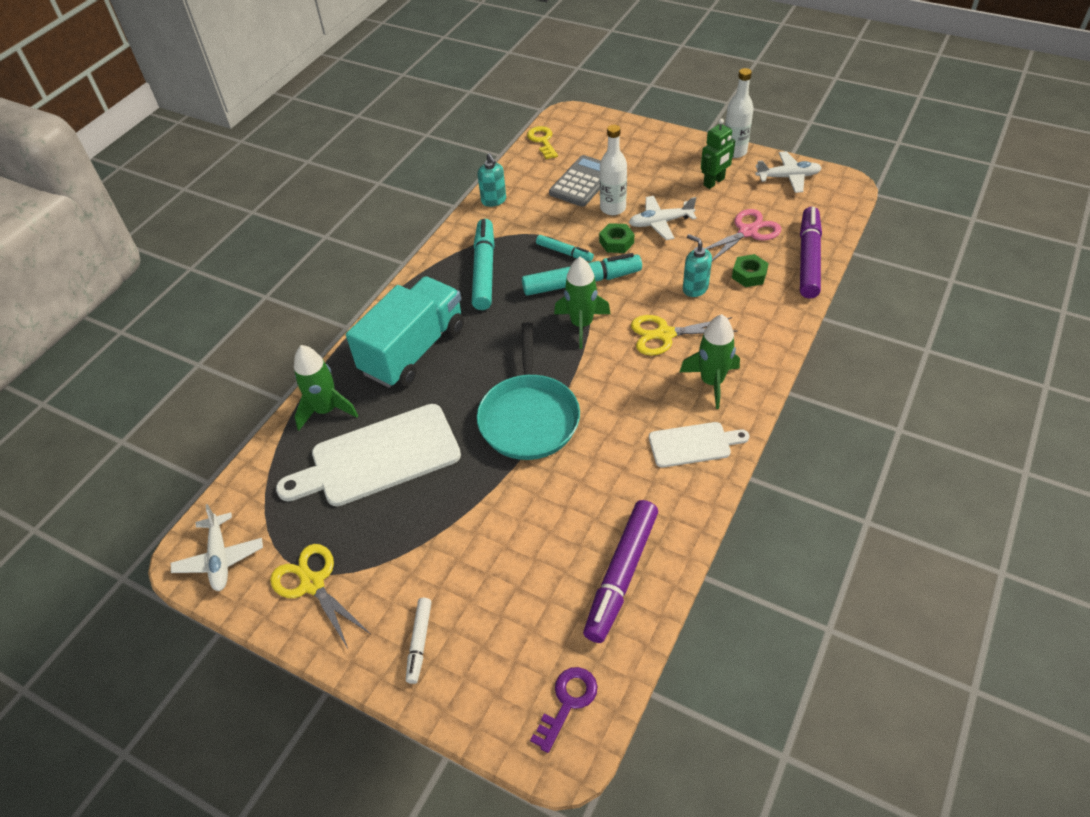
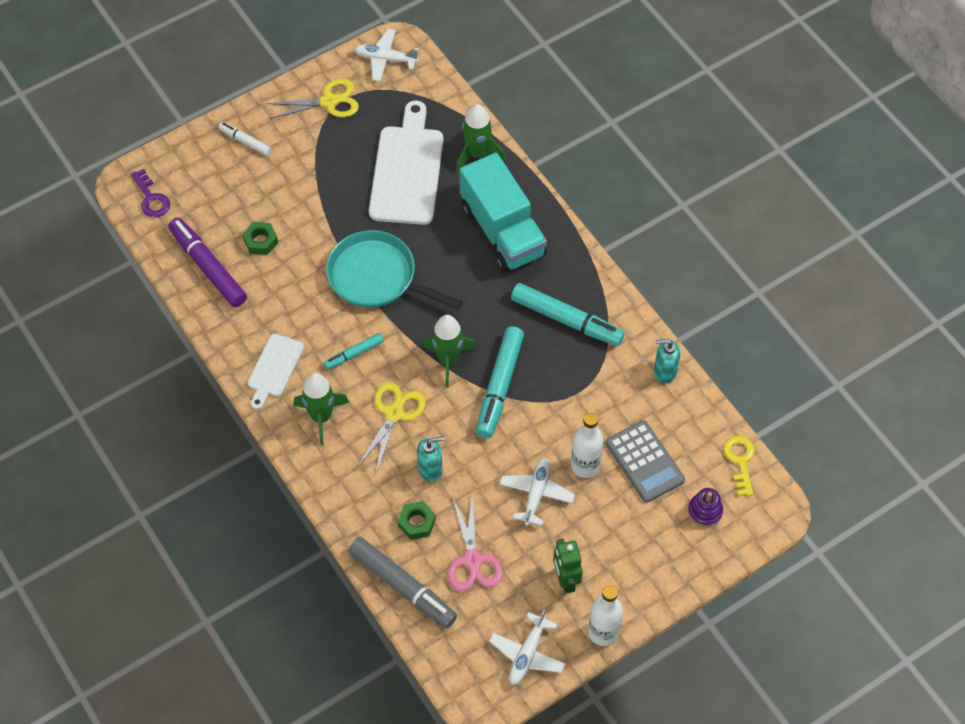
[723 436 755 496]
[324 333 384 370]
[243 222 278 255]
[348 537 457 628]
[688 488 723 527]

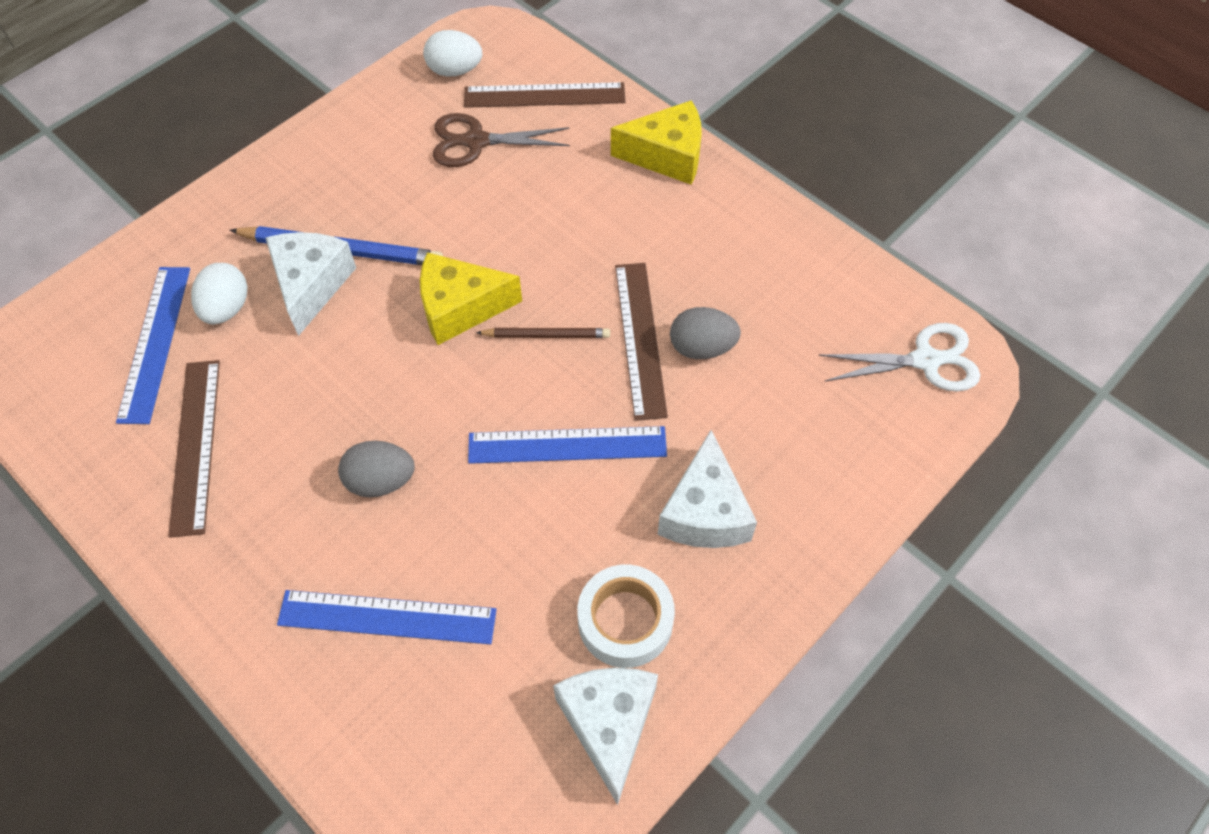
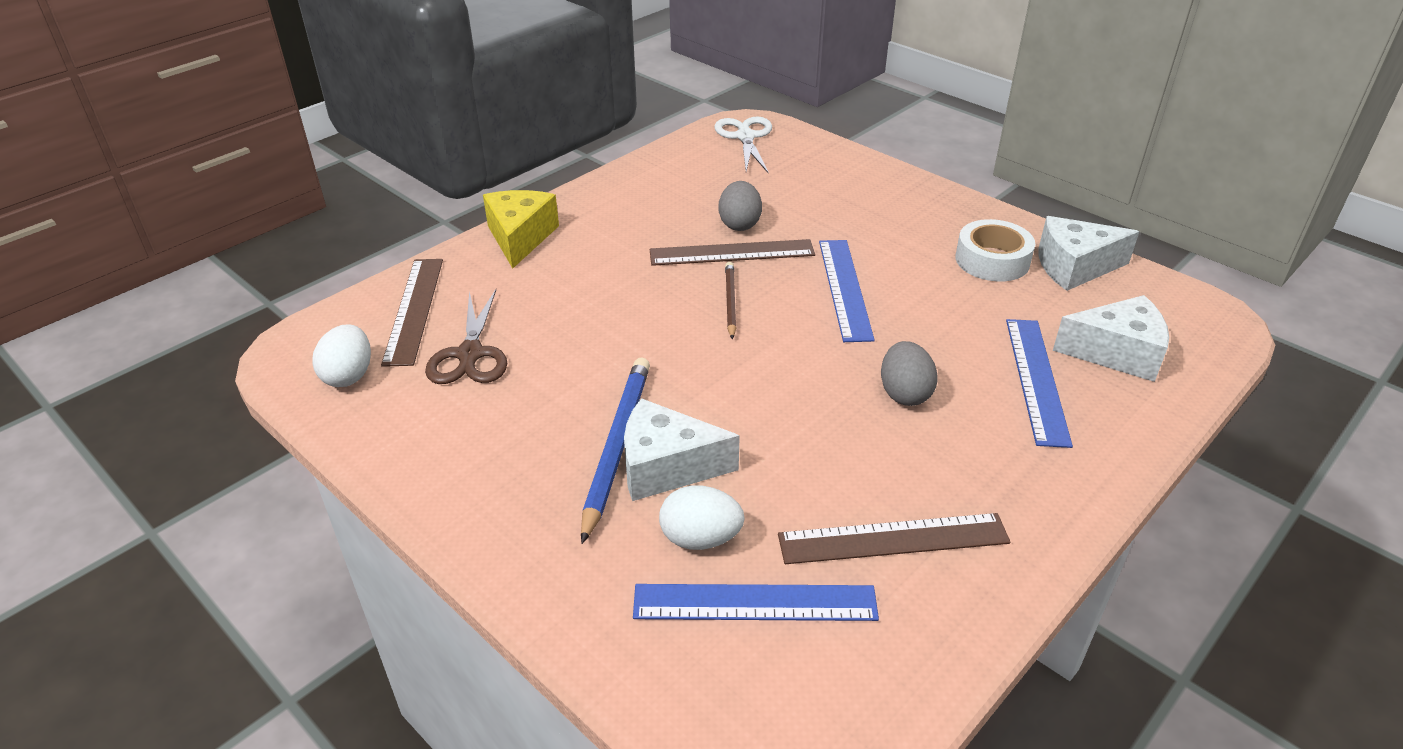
[420 252 522 345] (first image)
[1053 295 1169 382]

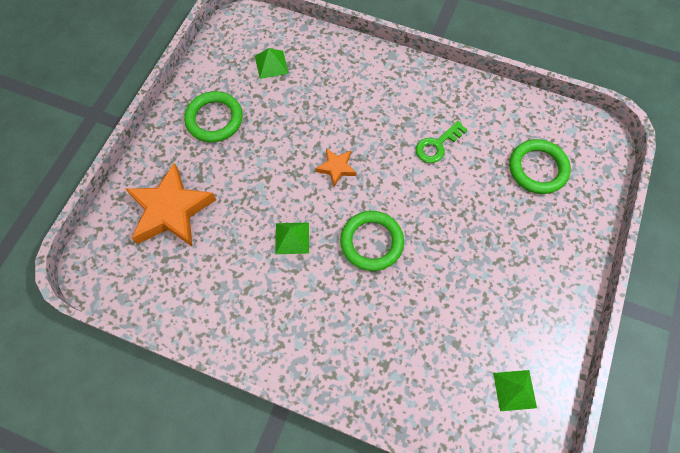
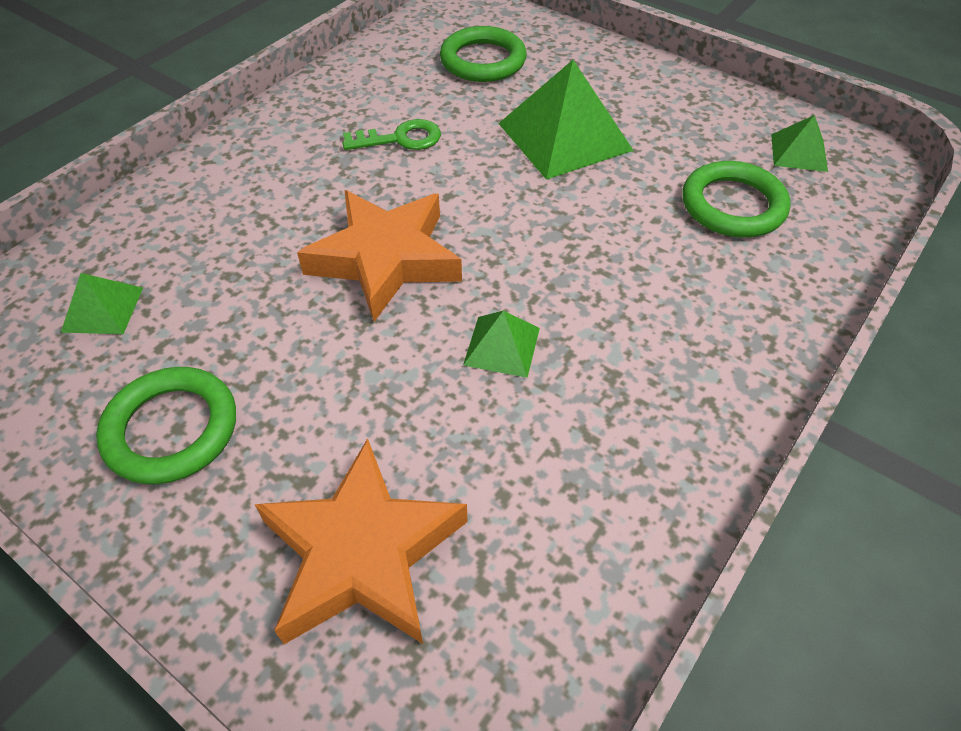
[297 190 462 322]
[683 161 791 237]
[343 119 441 150]
[498 60 634 180]

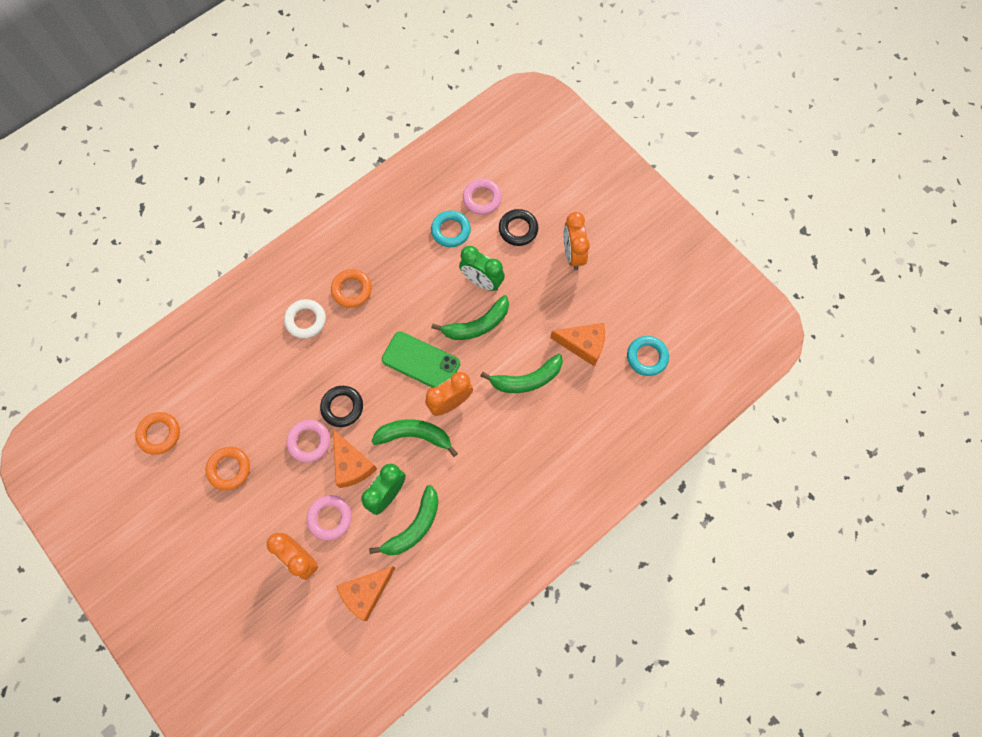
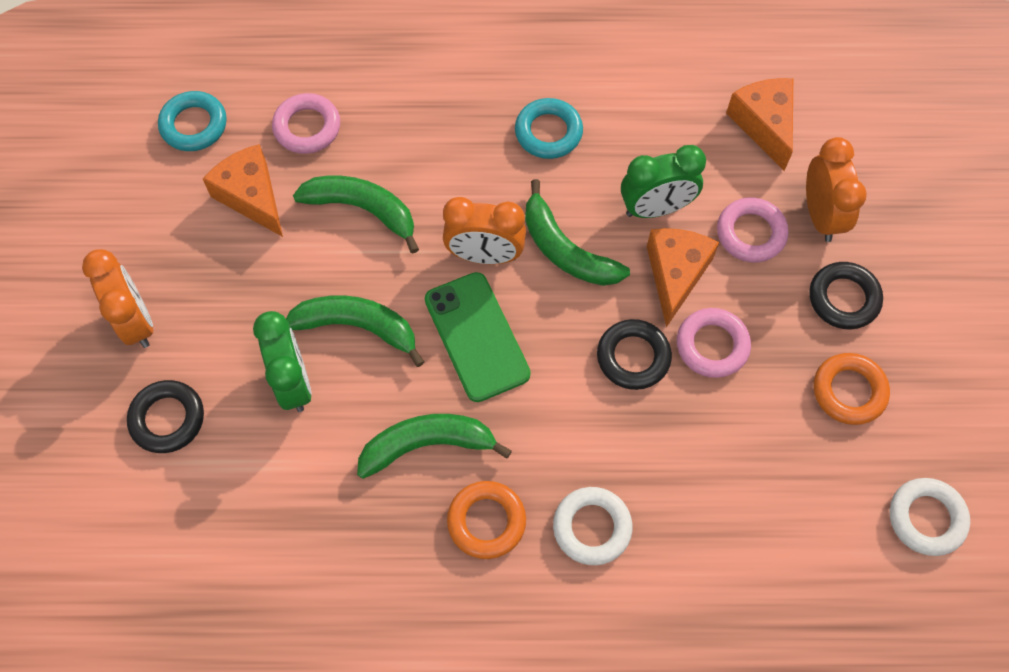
[890 478 970 556]
[726 78 793 171]
[357 414 512 479]
[515 98 583 159]
[272 93 340 154]
[82 249 153 348]
[809 262 883 330]

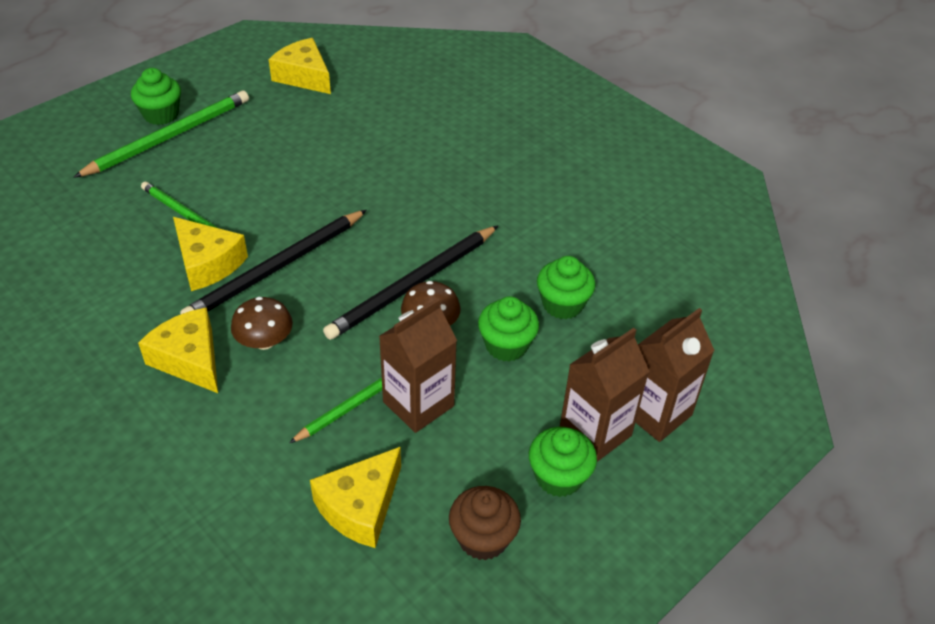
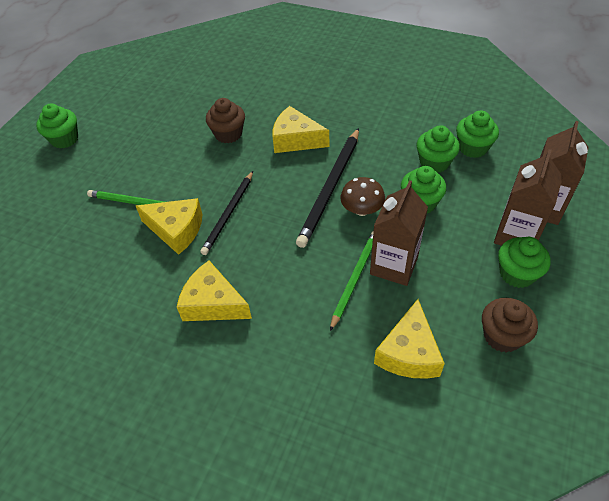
[73 90 249 178] (first image)
[200 171 253 255]
[231 297 293 350] (first image)
[273 106 329 153]
[206 98 245 143]
[456 111 499 158]

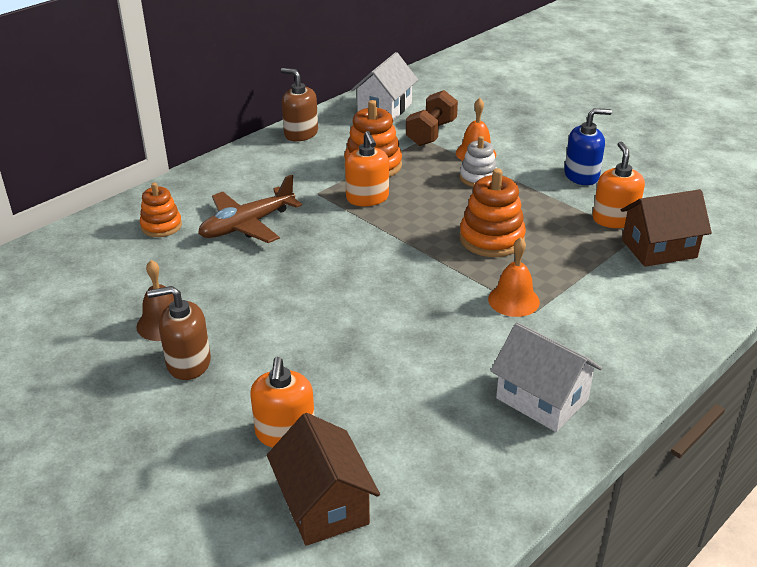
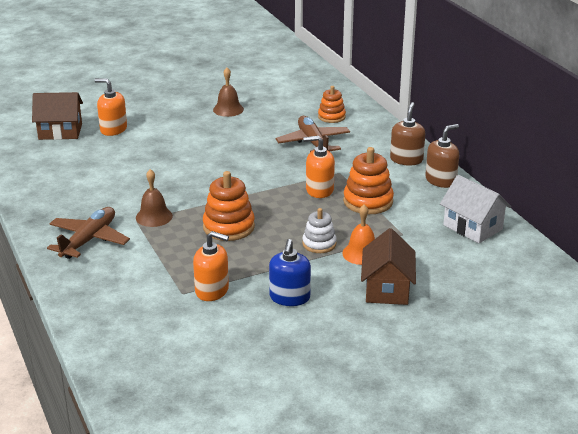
[390 102 425 165]
[406 90 458 146] (first image)
[136 169 173 227]
[490 322 602 432] (first image)
[361 228 416 305]
[47 207 130 259]

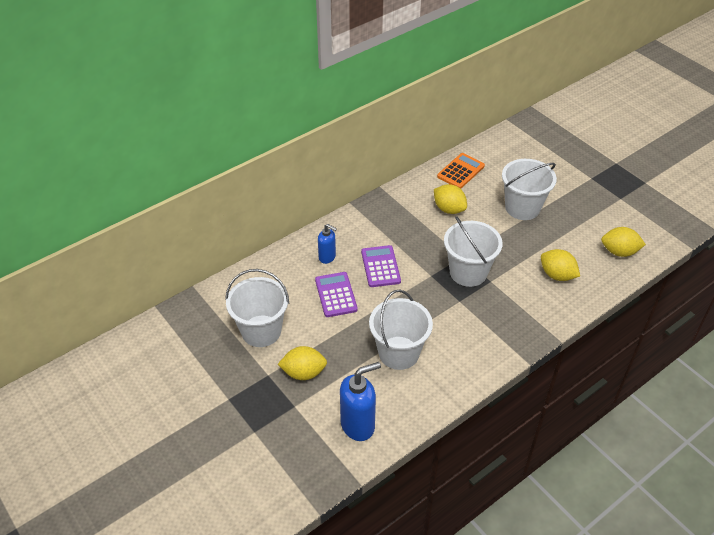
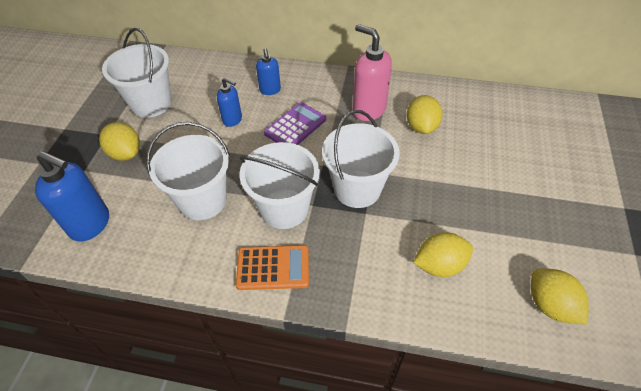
[217 77 242 127]
[236 245 309 290]
[240 142 320 229]
[413 232 473 277]
[353 24 392 121]

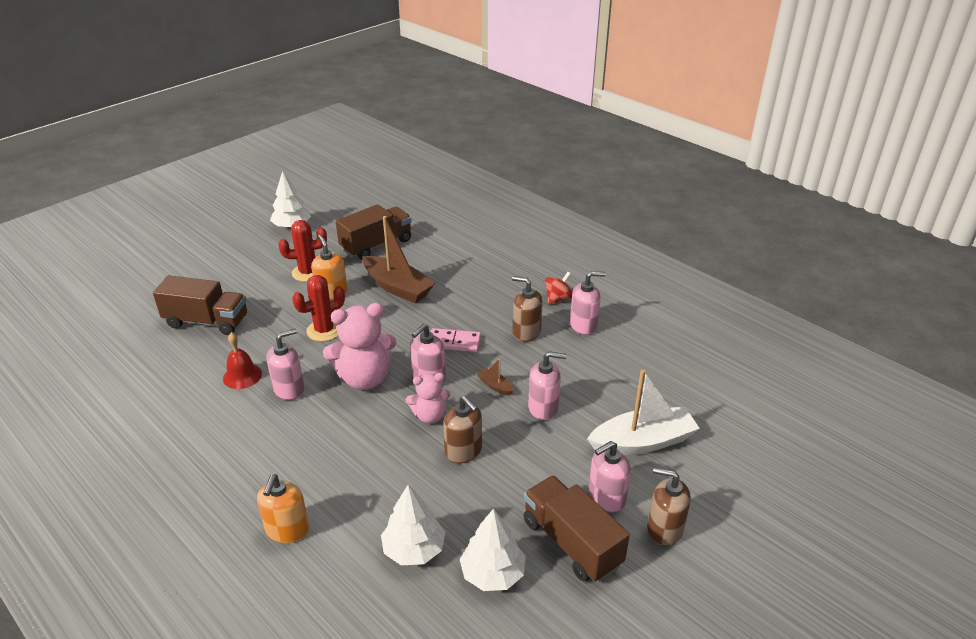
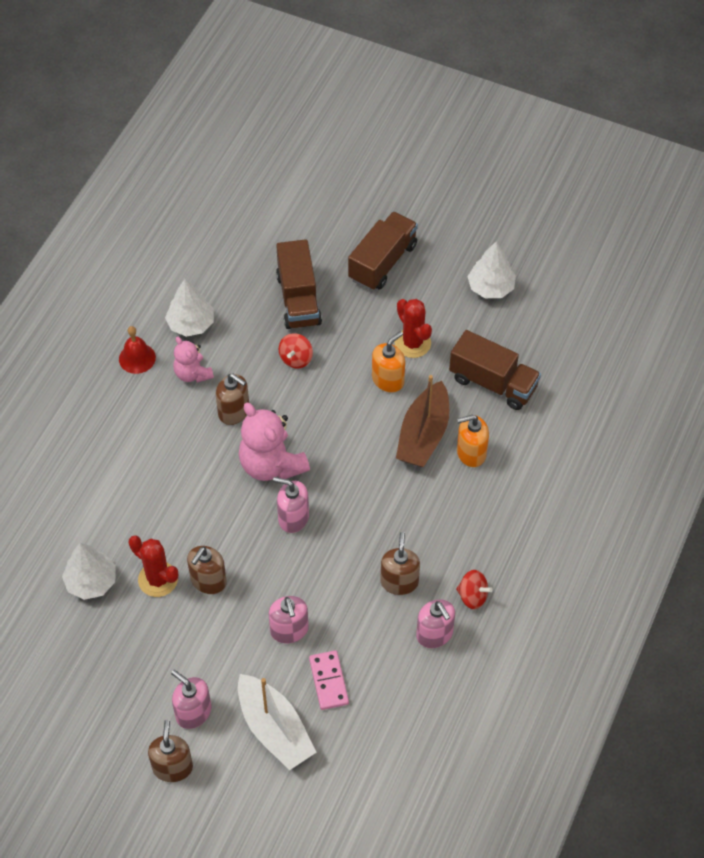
[119 326 156 374]
[457 415 489 467]
[216 373 249 425]
[128 535 178 597]
[173 336 214 383]
[309 650 349 710]
[165 279 214 337]
[477 359 514 395] (first image)
[348 211 418 290]
[279 333 313 368]

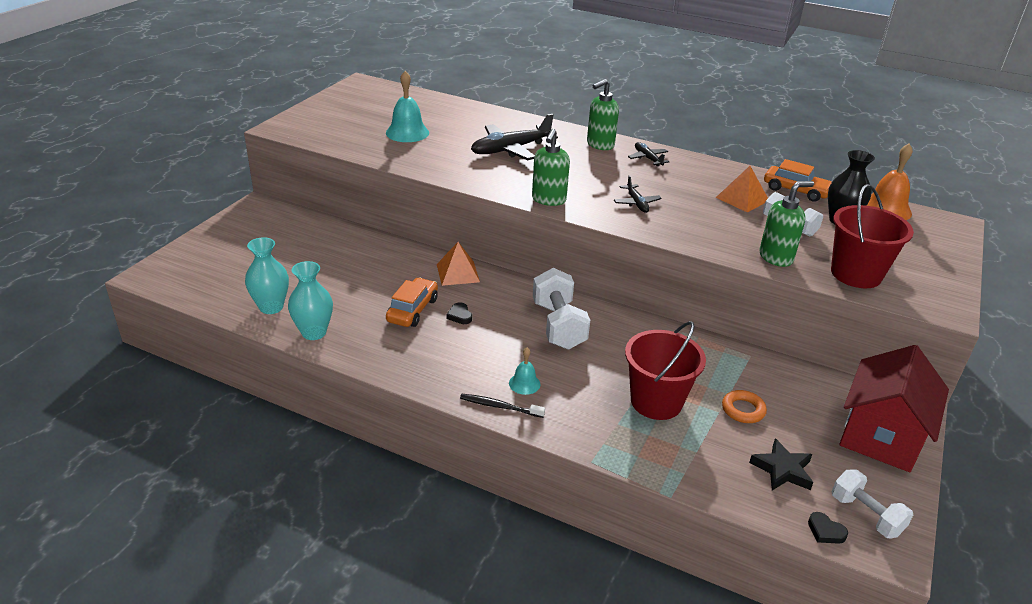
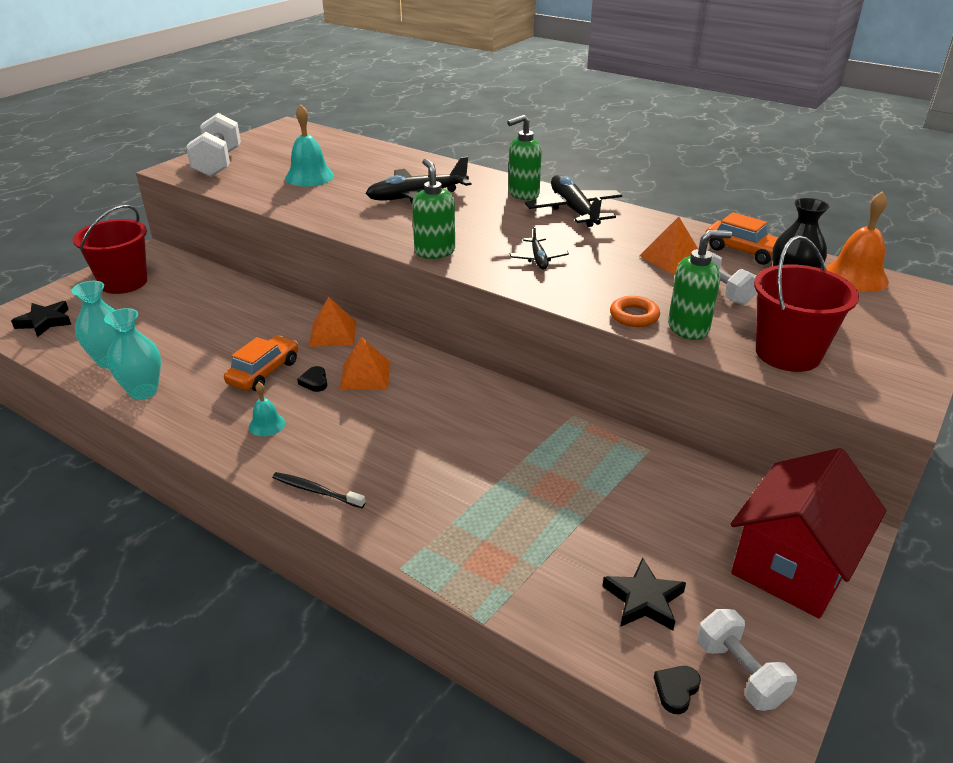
[249 382 285 436]
[412 159 455 259]
[186 113 241 177]
[73 205 147 294]
[525 175 622 227]
[610 296 660 327]
[654 666 701 714]
[11 301 71 337]
[339 337 390 390]

